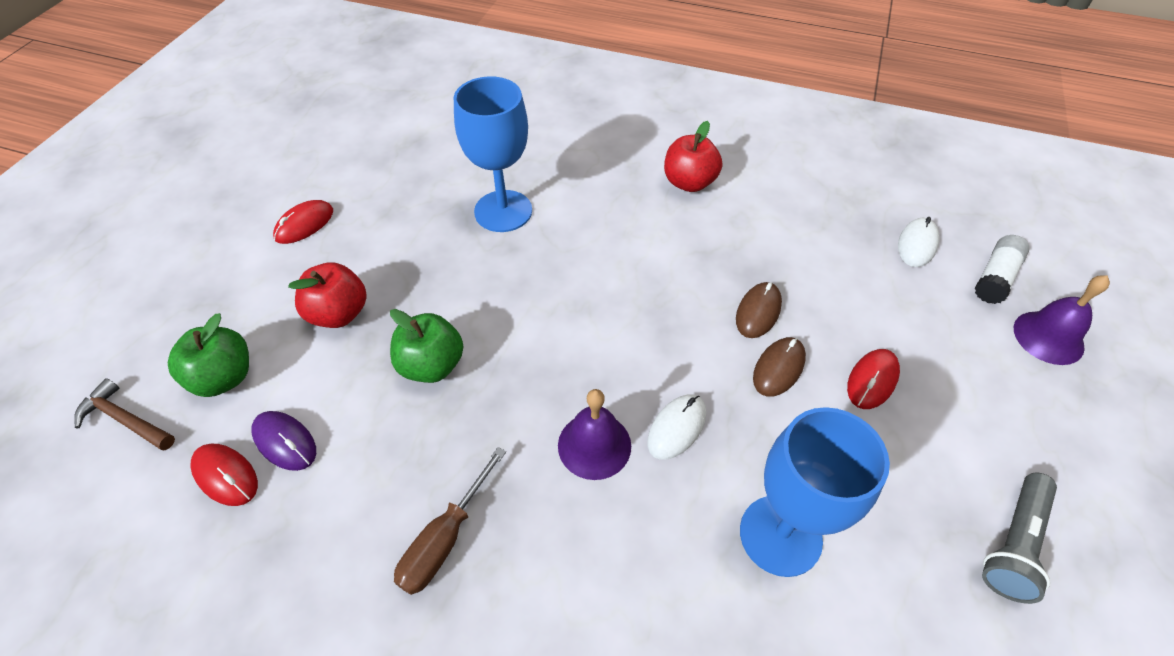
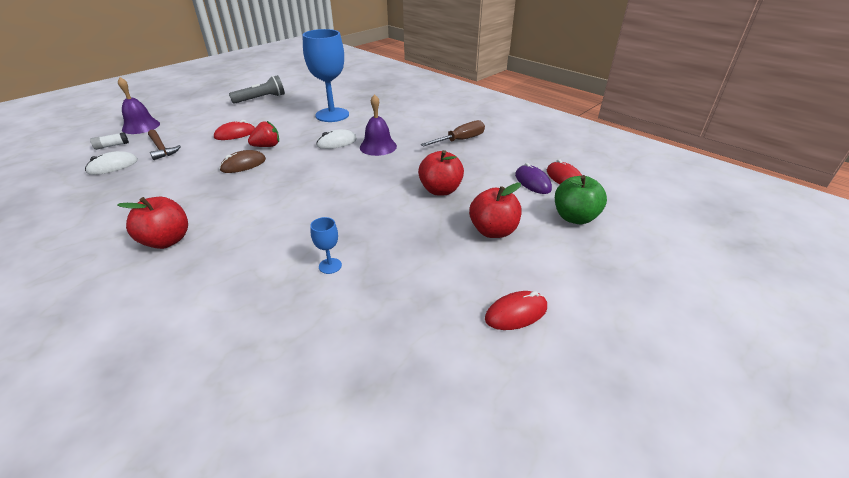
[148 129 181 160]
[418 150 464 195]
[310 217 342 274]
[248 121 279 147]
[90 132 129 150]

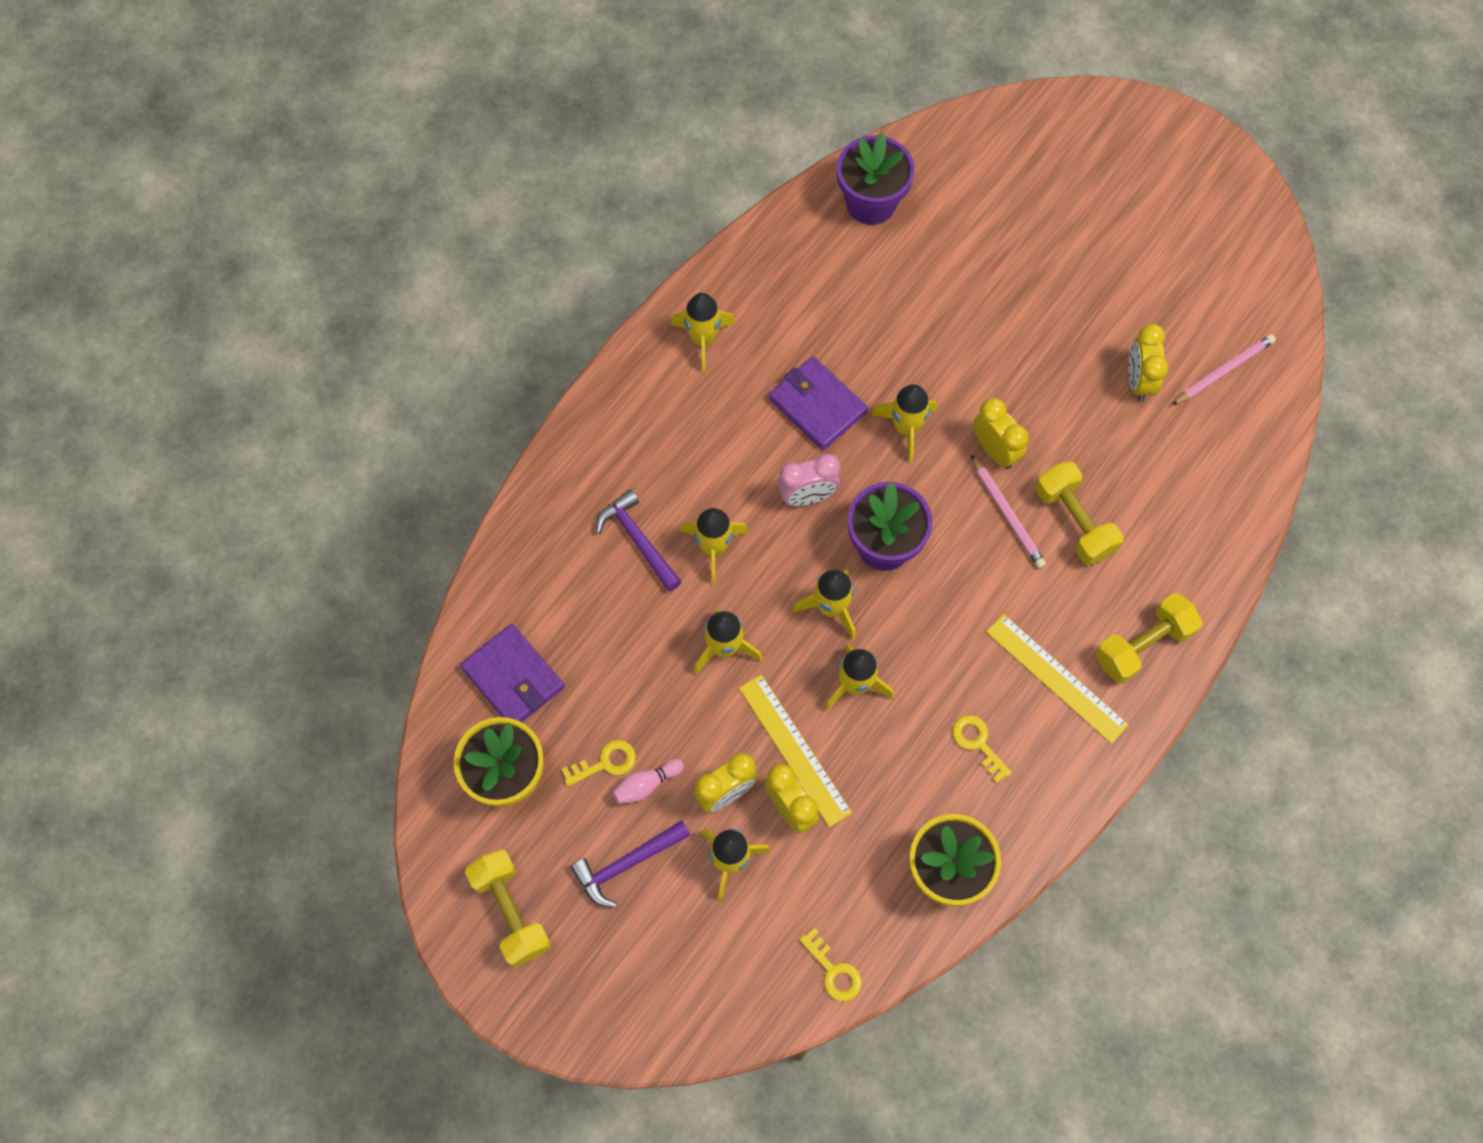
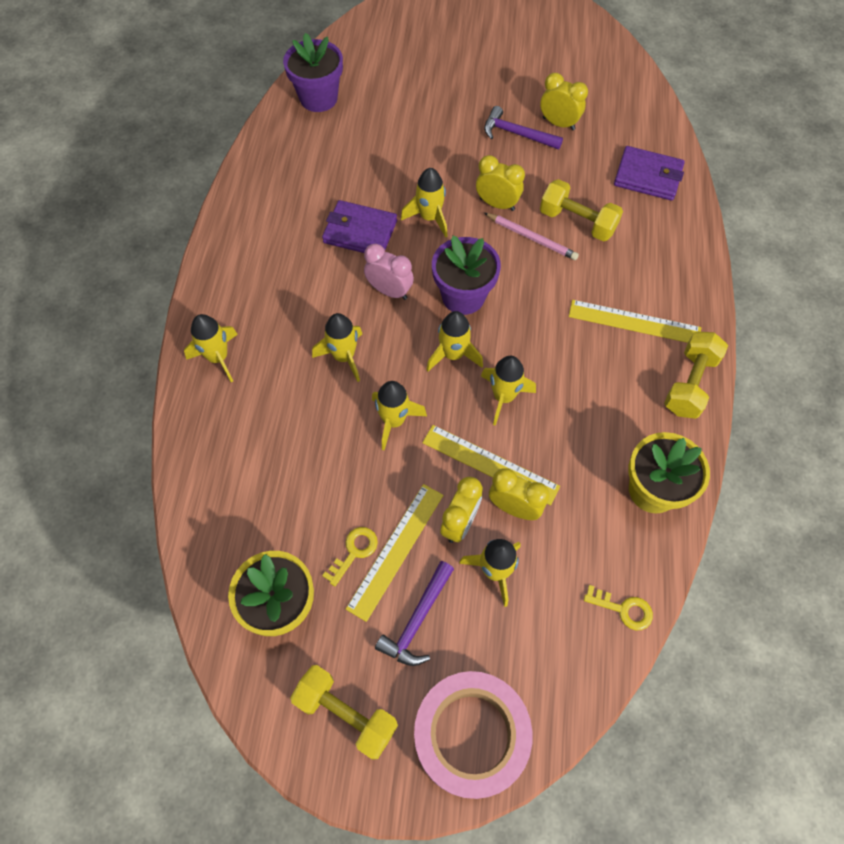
[614 146 685 201]
[484 106 563 150]
[346 484 443 622]
[184 314 238 382]
[364 244 414 300]
[952 715 1012 783] (first image)
[664 332 728 419]
[540 73 588 130]
[1172 334 1276 405] (first image)
[414 671 533 799]

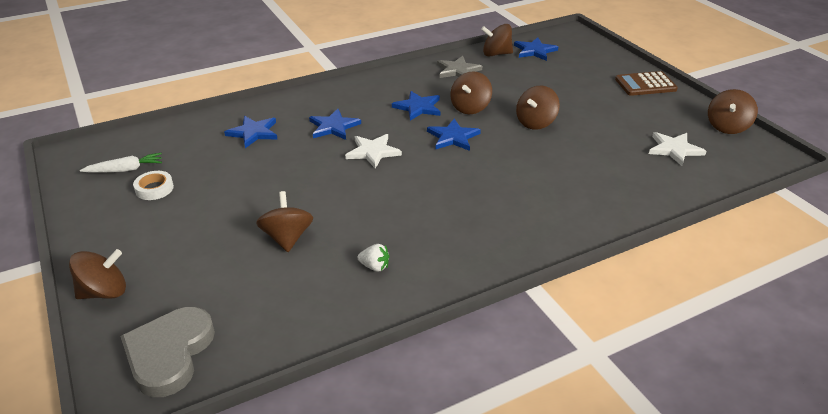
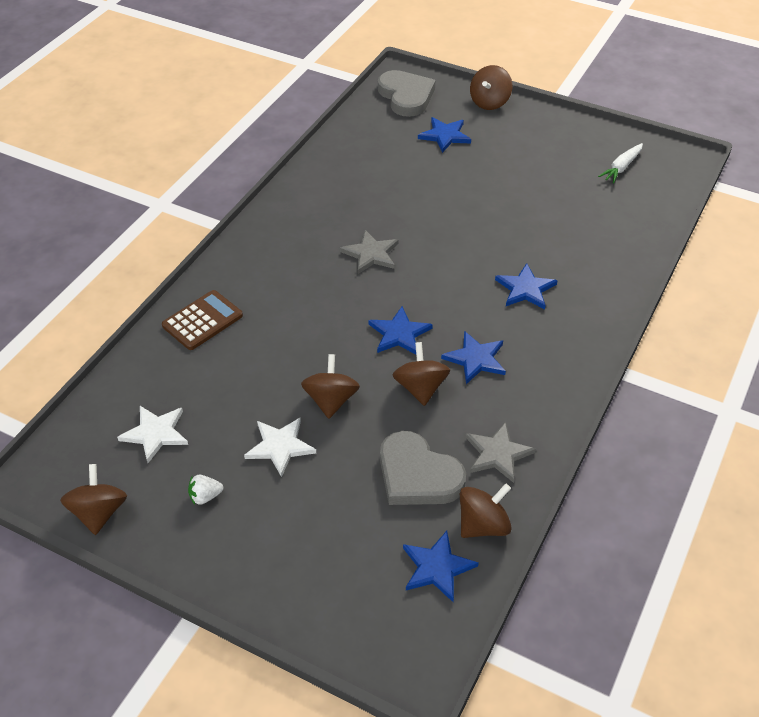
[133 171 174 200] (first image)
[418 117 471 153]
[256 191 313 252] (first image)
[244 418 316 477]
[188 475 223 505]
[162 290 243 350]
[340 230 399 274]
[380 431 466 505]

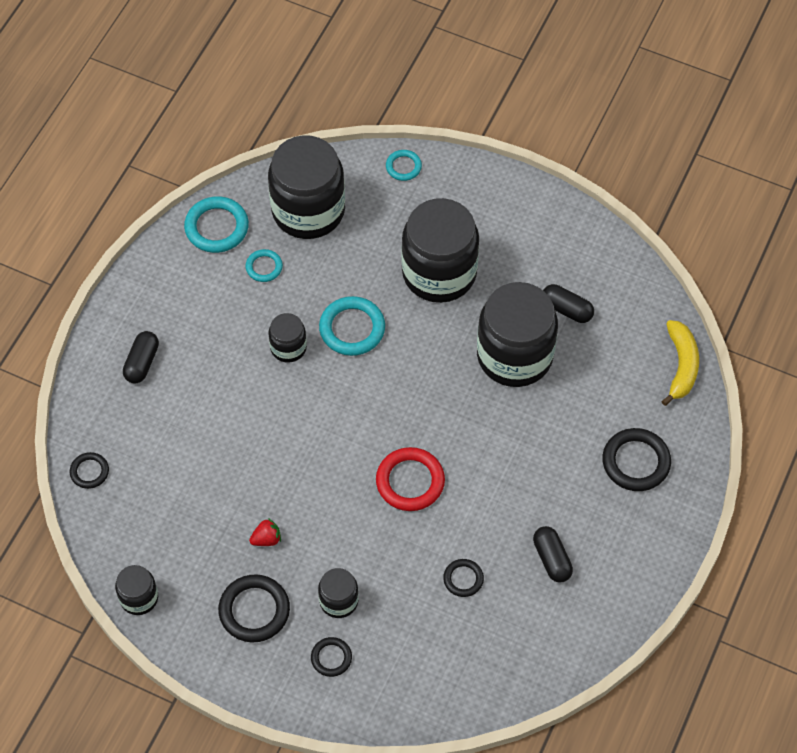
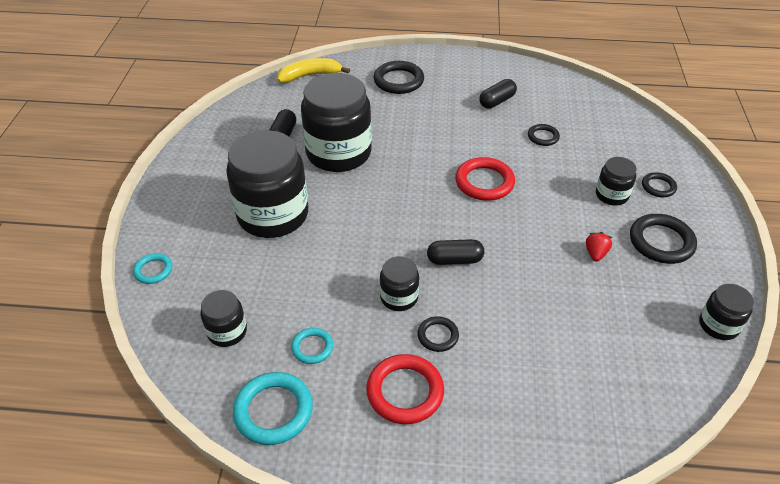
[417 316 459 352]
[427 239 484 265]
[586 232 612 261]
[201 290 247 347]
[319 296 385 356] (first image)
[366 354 444 424]

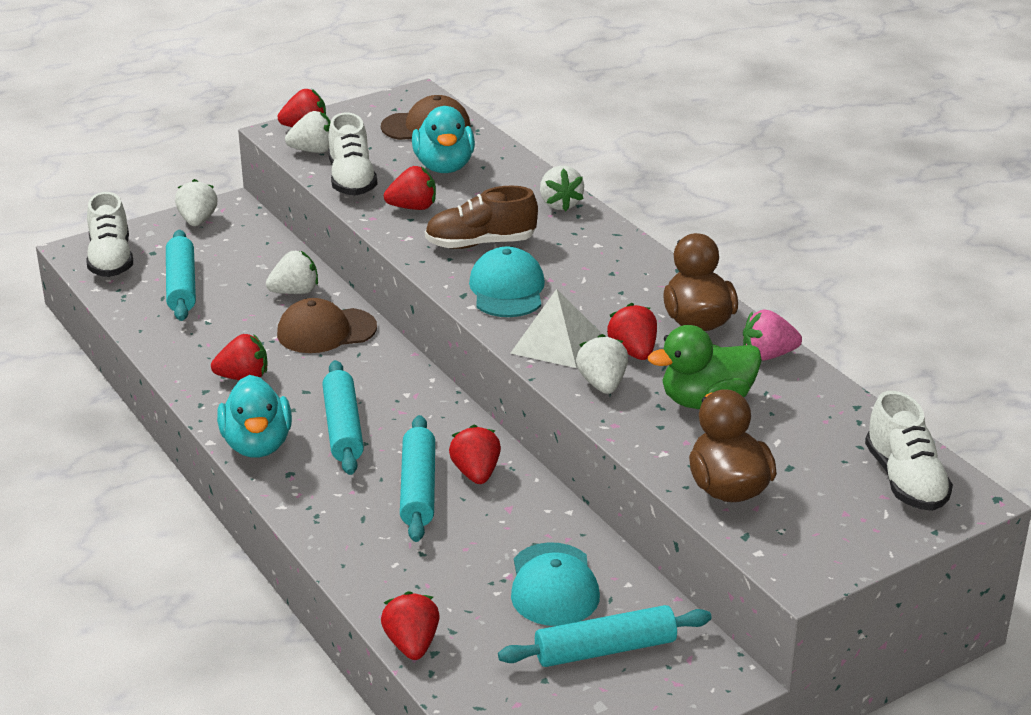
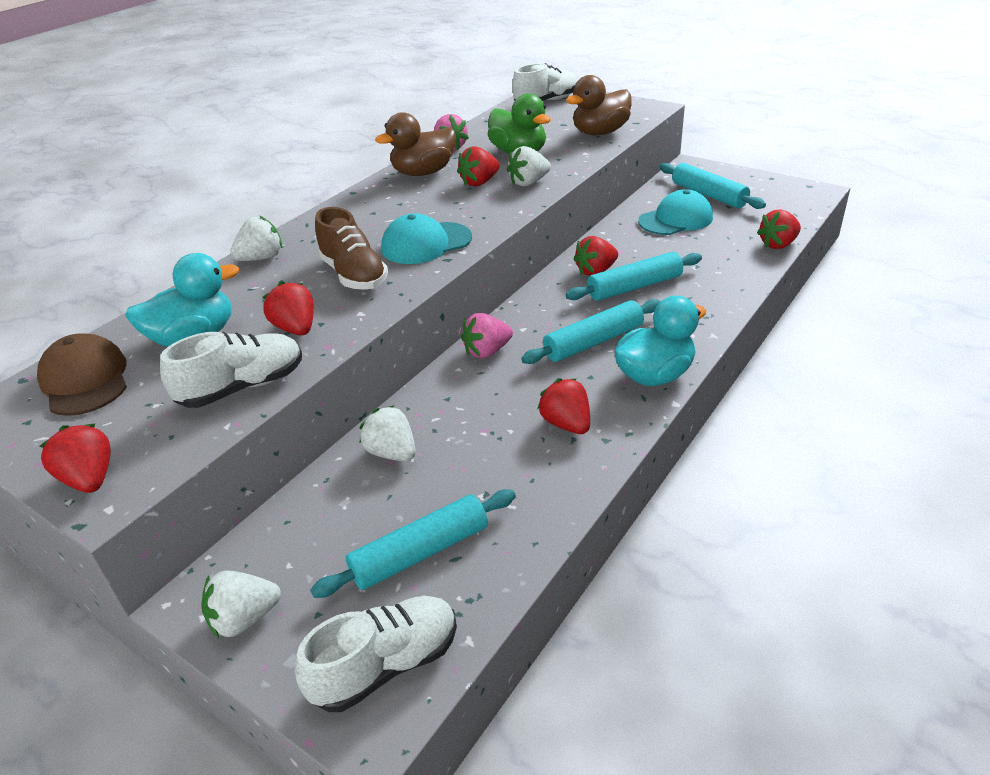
[277 298 377 353] (first image)
[285 111 331 153] (first image)
[510 289 600 368] (first image)
[461 313 513 358]

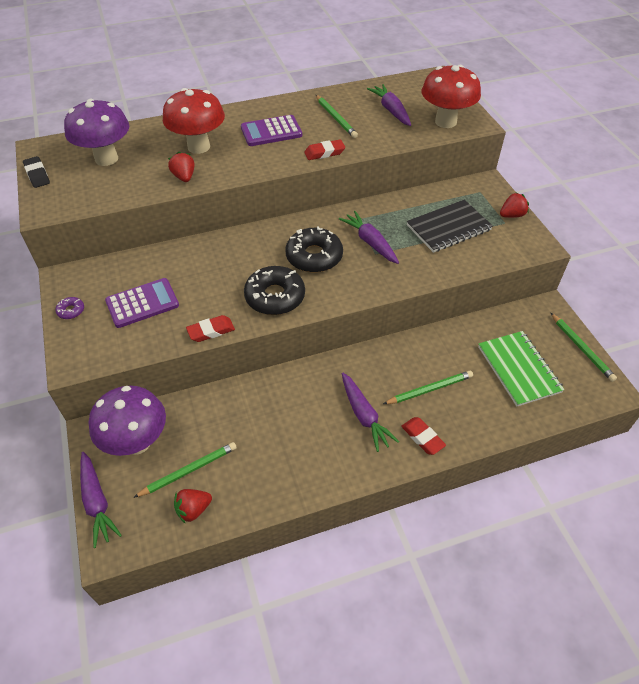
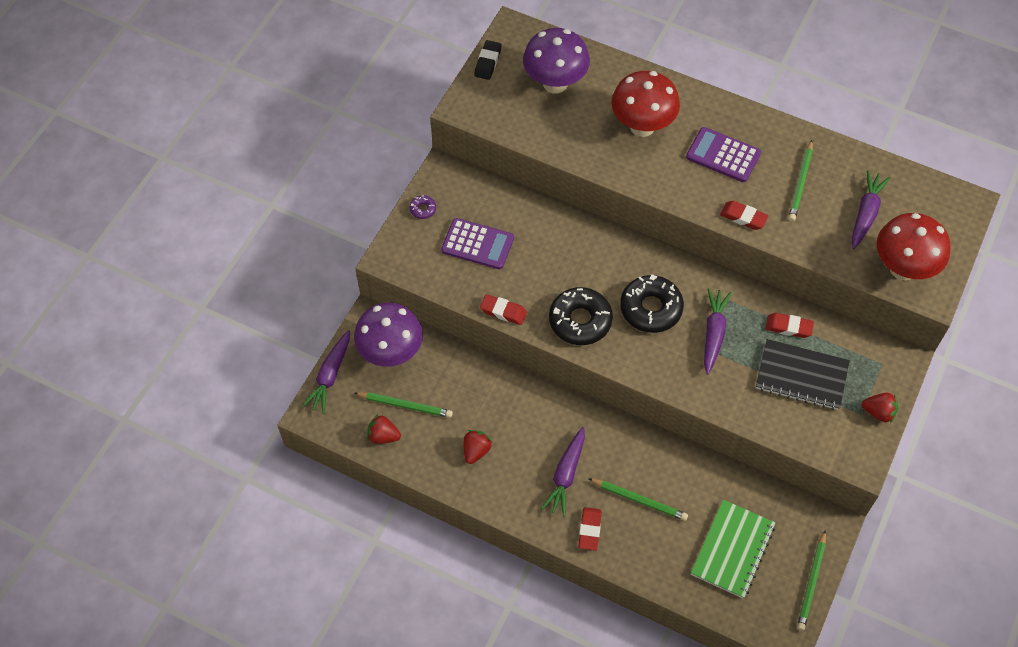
[464 430 492 464]
[765 313 814 338]

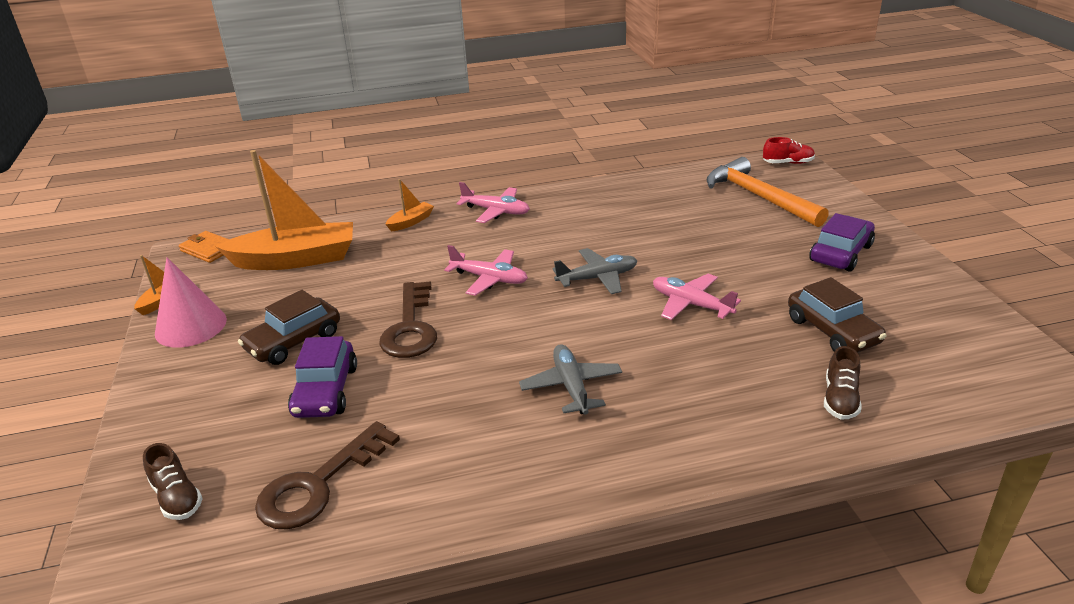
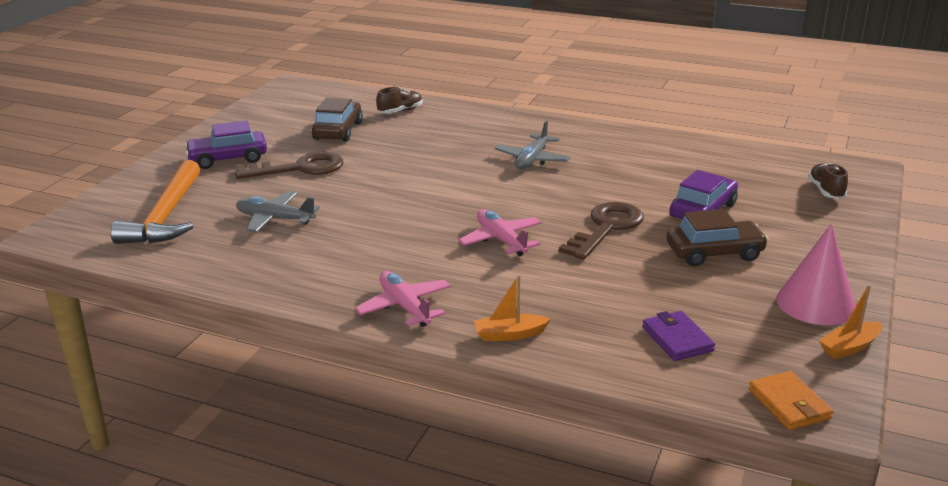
[642 311 715 361]
[235 152 343 179]
[236 191 320 232]
[653 274 741 320] (first image)
[763 137 815 164] (first image)

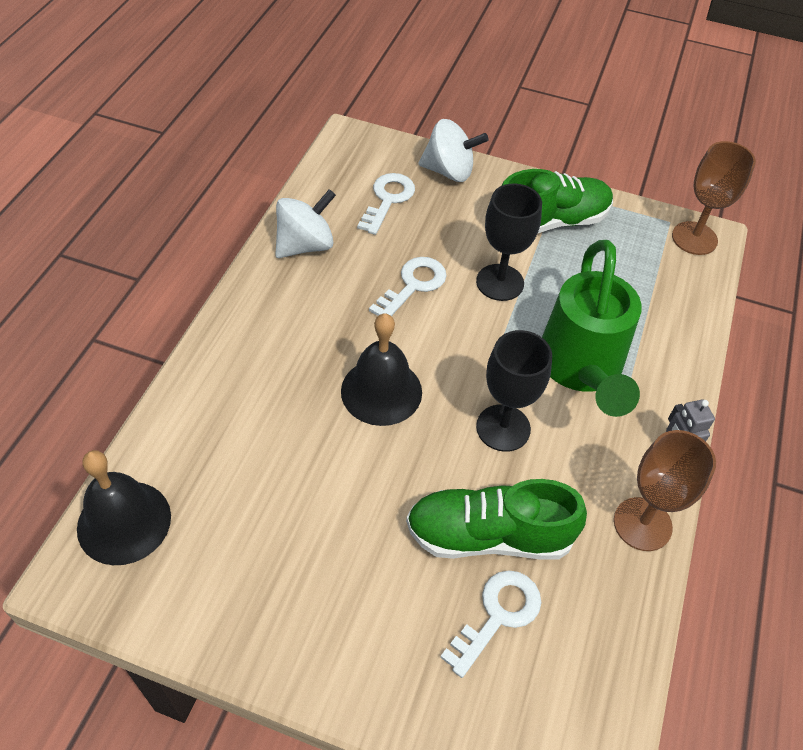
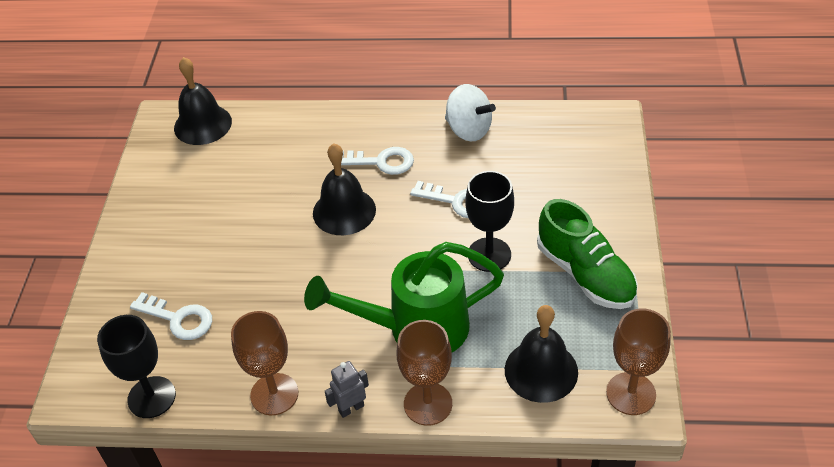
[341 147 414 175]
[406 479 587 560] (first image)
[419 119 489 182] (first image)
[97 315 176 418]
[397 320 452 426]
[505 305 578 403]

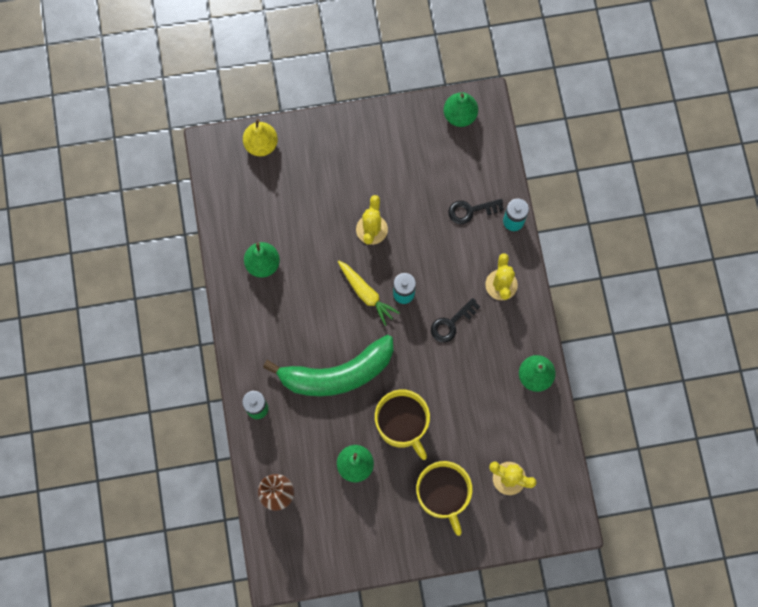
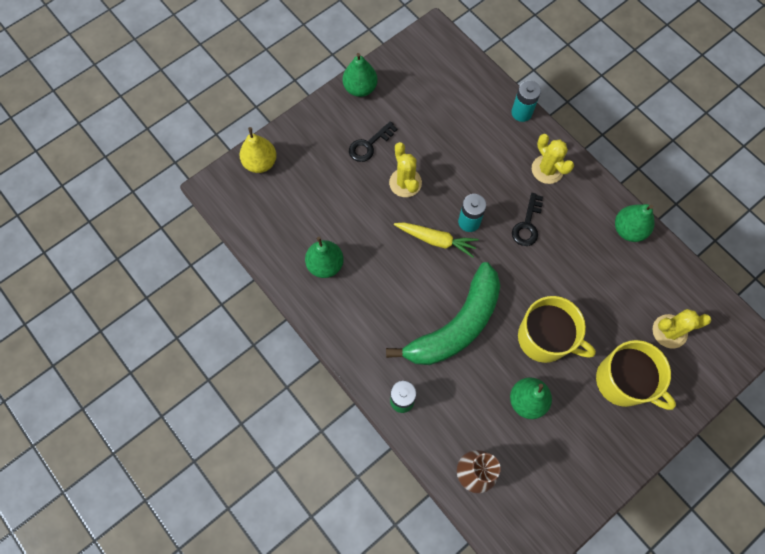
[343 53 378 97]
[349 121 397 162]

